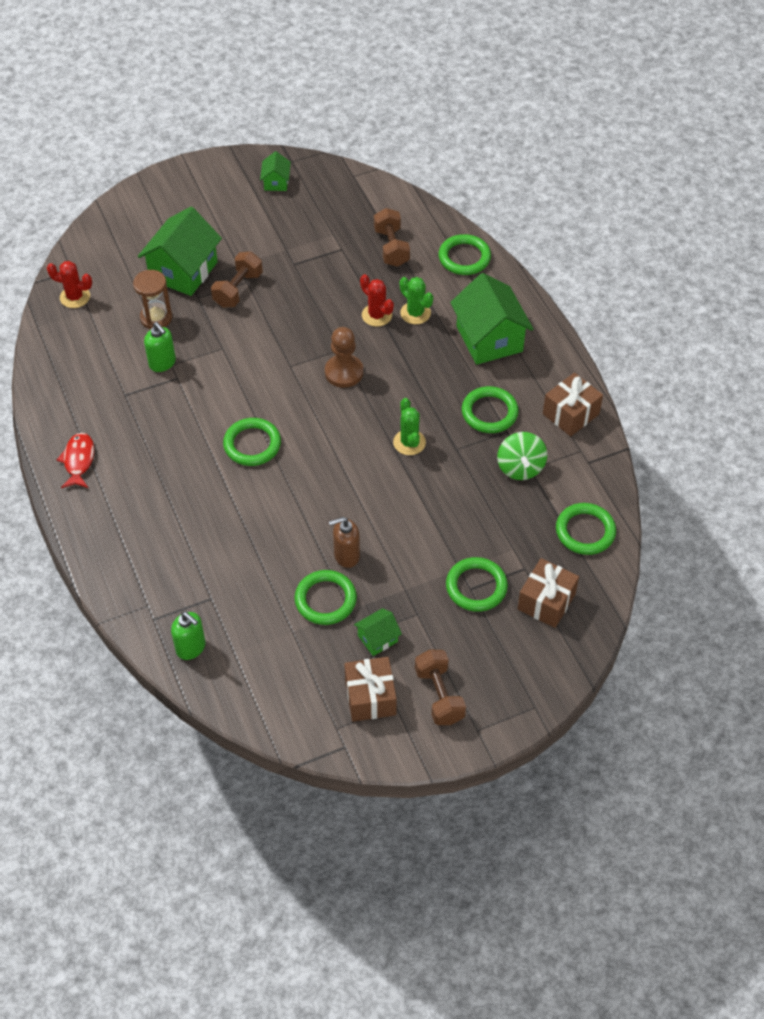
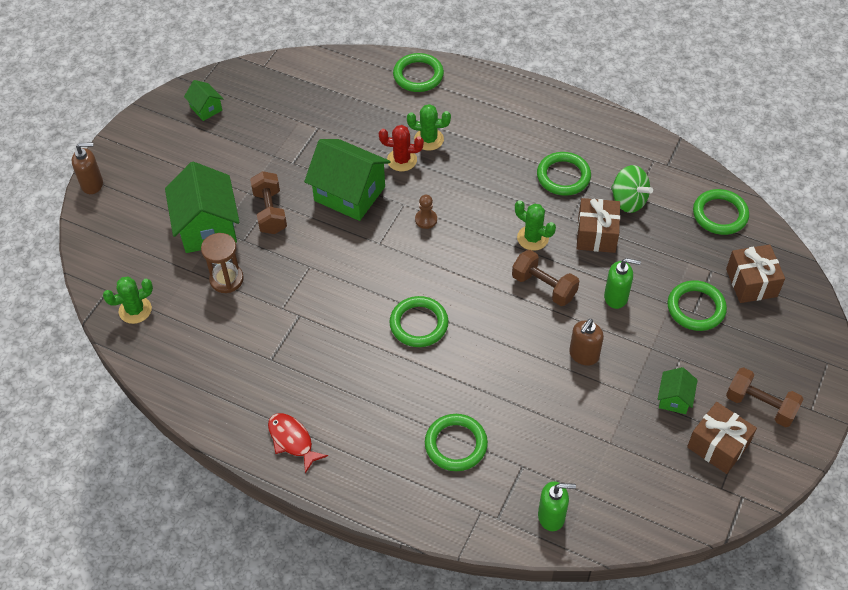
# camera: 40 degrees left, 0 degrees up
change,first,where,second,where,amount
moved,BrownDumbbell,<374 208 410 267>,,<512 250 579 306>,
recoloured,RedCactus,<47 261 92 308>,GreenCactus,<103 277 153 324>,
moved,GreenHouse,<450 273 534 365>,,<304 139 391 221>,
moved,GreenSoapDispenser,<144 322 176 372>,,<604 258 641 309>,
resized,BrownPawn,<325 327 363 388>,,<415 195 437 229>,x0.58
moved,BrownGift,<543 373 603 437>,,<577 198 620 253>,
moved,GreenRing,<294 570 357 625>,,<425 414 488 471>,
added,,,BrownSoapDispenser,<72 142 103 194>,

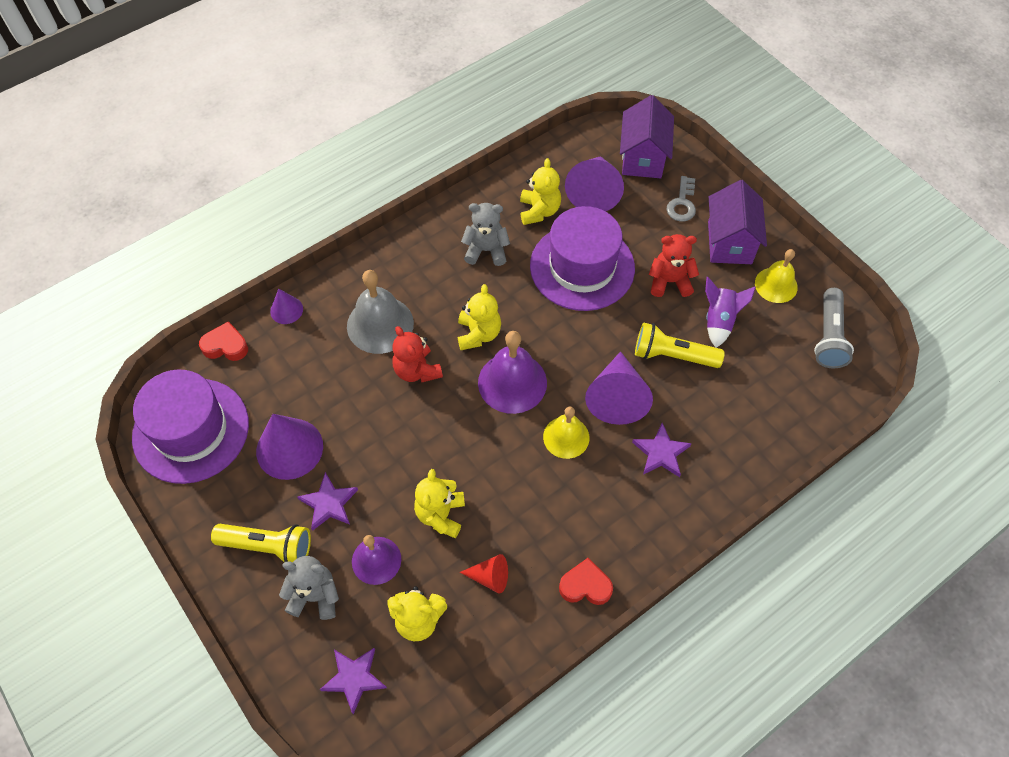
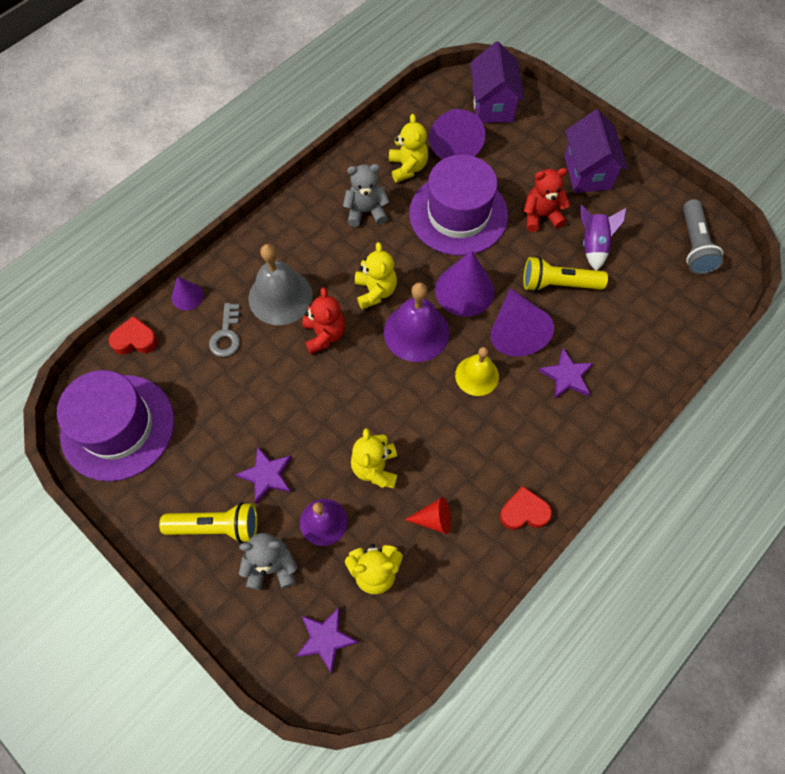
# camera: 10 degrees left, 5 degrees up
change,first,where,second,where,amount
moved,GreyKey,<667 176 696 222>,,<209 303 240 357>,
removed,YellowBell,<755 249 798 303>,,,
turned,RedTeddyBear,<392 326 443 383>,,<302 287 345 355>,150 degrees counterclockwise
moved,PurpleCone,<256 414 323 480>,,<435 251 495 317>,

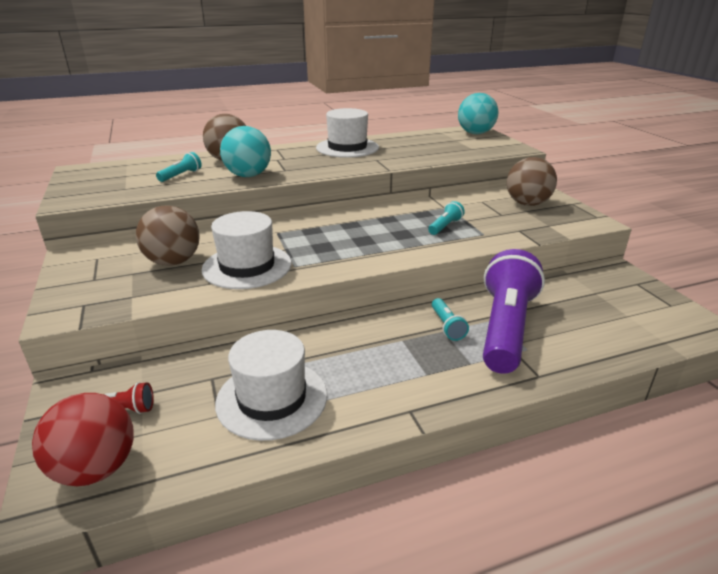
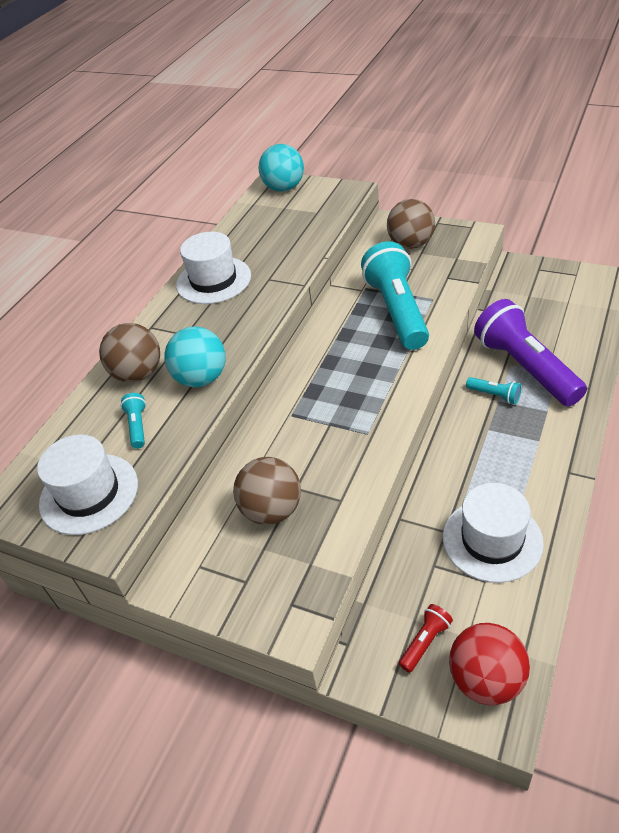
# camera: 40 degrees left, 15 degrees up
change,first,where,second,where,amount
resized,TurquoiseFlashlight,<428 201 465 235>,,<361 241 429 350>,x2.43
moved,WhiteHat,<202 211 292 289>,,<37 435 138 535>,

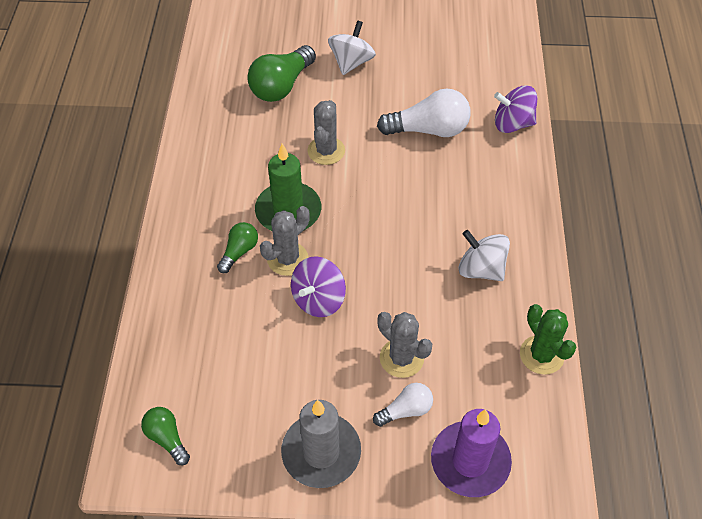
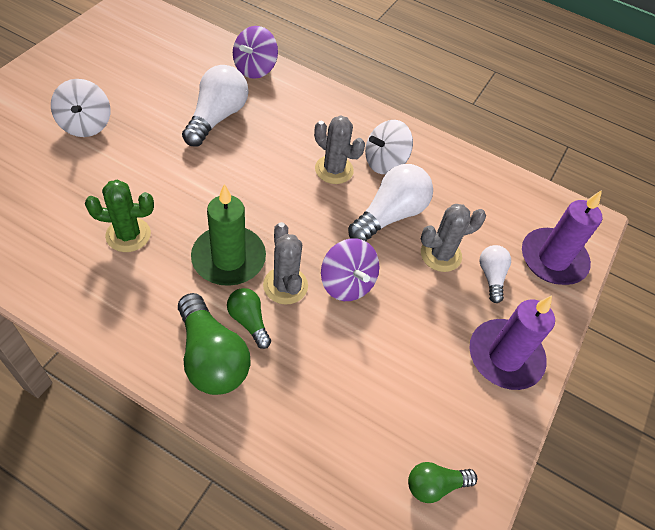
# camera: 70 degrees left, 0 degrees up
change,first,where,second,where,amount
turned,WhiteSpinningTop,<328 20 376 75>,,<51 79 110 137>,150 degrees counterclockwise
moved,GreenLightBulb,<247 45 316 102>,,<178 293 250 395>,
moved,GreyCactus,<307 100 345 165>,,<314 116 365 184>,
moved,GreenCactus,<520 304 577 375>,,<85 180 154 252>,
recoloured,GreyCandle,<281 400 361 488>,PurpleCandle,<470 295 555 390>,
added,,,WhiteLightBulb,<348 164 433 242>,

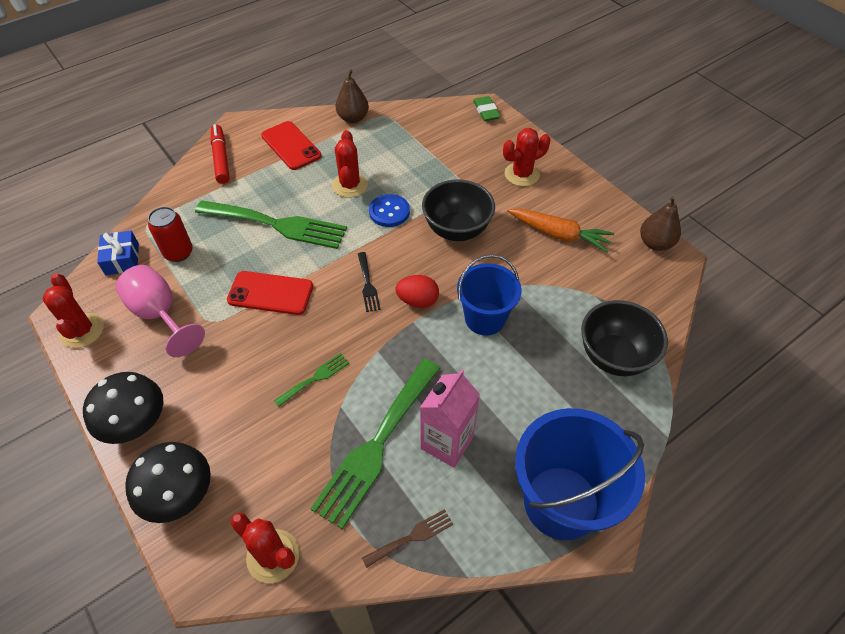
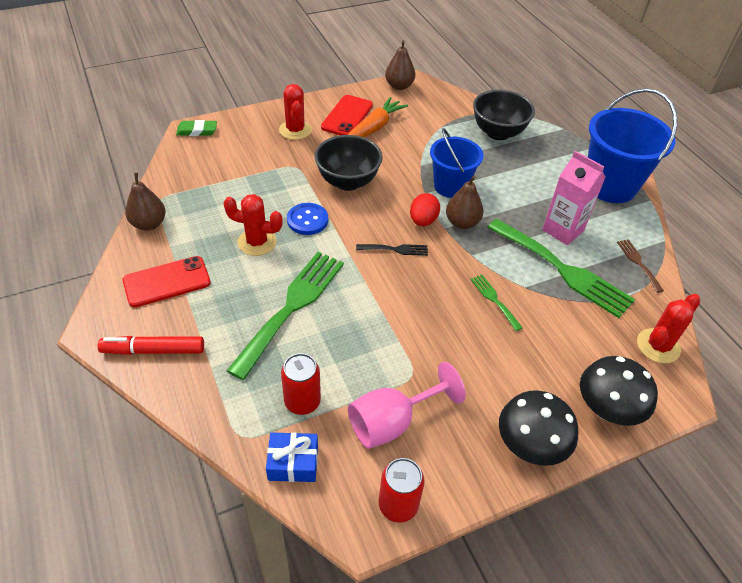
# camera: 80 degrees left, 5 degrees down
change,first,where,second,where,amount
moved,RedPhone,<227 271 313 315>,,<321 95 373 135>,
replaced,RedCactus,<43 273 104 348>,RedCan,<379 458 425 523>,
added,,,BrownPear,<446 176 484 229>,

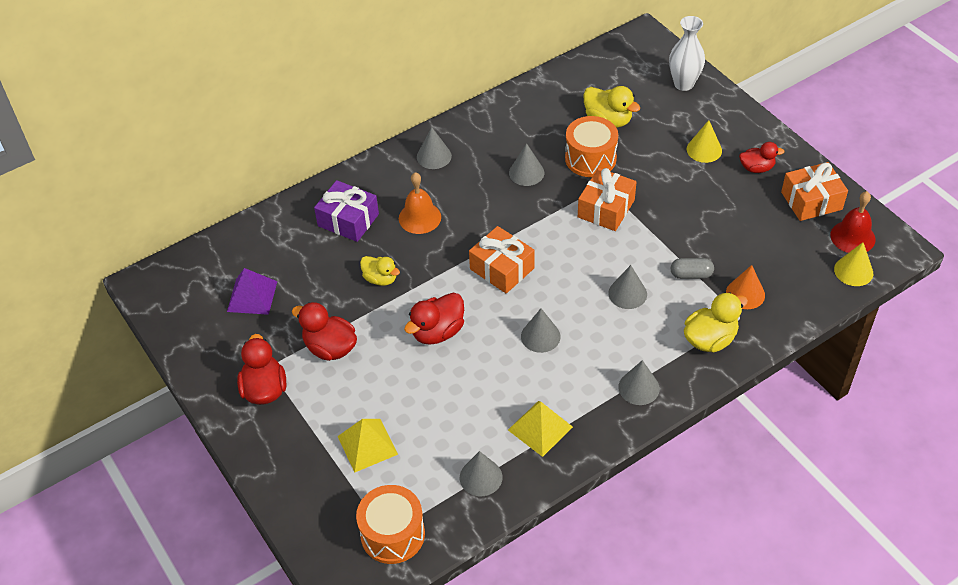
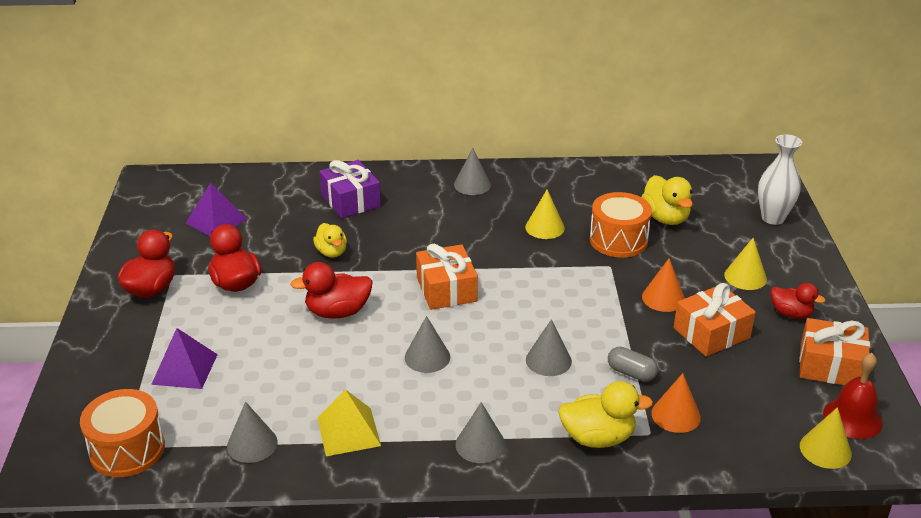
# camera: 30 degrees right, 15 degrees down
change,first,where,second,where,amount
recoloured,GreyCone,<509 143 544 186>,YellowCone,<525 190 565 239>,
moved,OrangeGift,<578 168 636 231>,,<674 283 756 357>,
removed,OrangeBell,<399 172 441 234>,,,
recoloured,YellowPyramid,<338 419 398 473>,PurplePyramid,<151 328 218 389>,
added,,,OrangeCone,<642 258 685 312>,

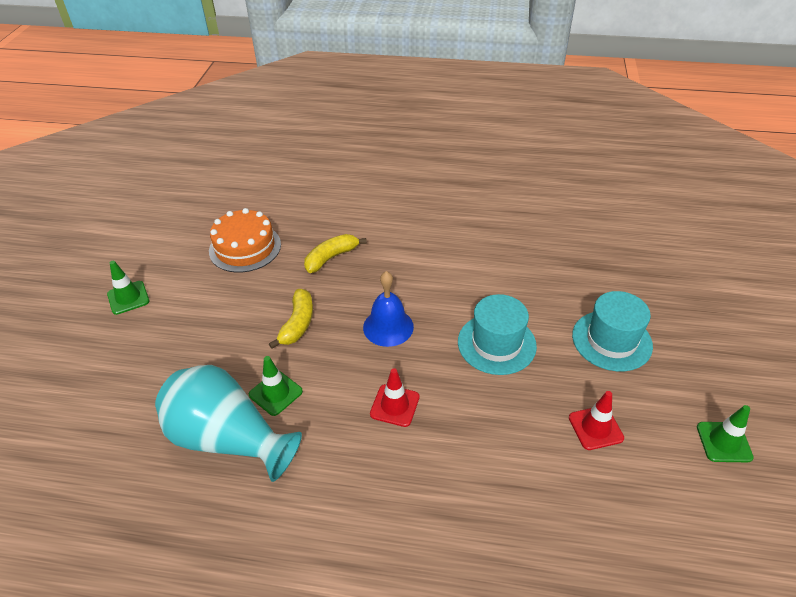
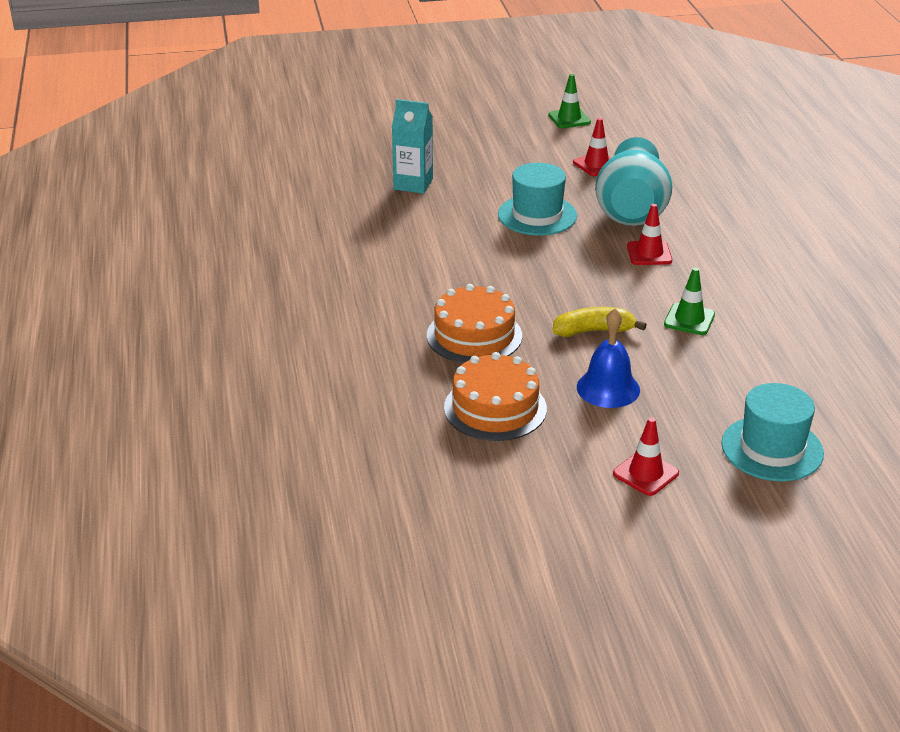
# camera: 110 degrees left, 10 degrees down
change,first,where,second,where,amount
replaced,YellowBanana,<304 234 367 273>,OrangeCake,<427 284 522 363>,
recoloured,GreenTrafficCone,<107 261 149 315>,RedTrafficCone,<613 417 679 496>,
moved,BlueBell,<363 271 414 347>,,<577 308 640 408>,
moved,TurquoiseHat,<572 291 653 371>,,<721 383 824 481>,
moved,TurquoiseVase,<155 365 302 482>,,<595 137 672 226>,
added,,,TurquoiseCarton,<392 99 433 194>,

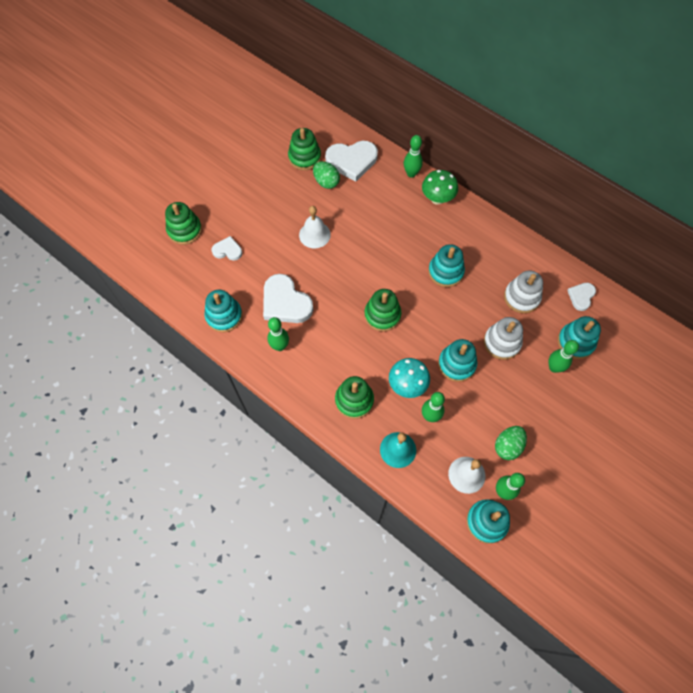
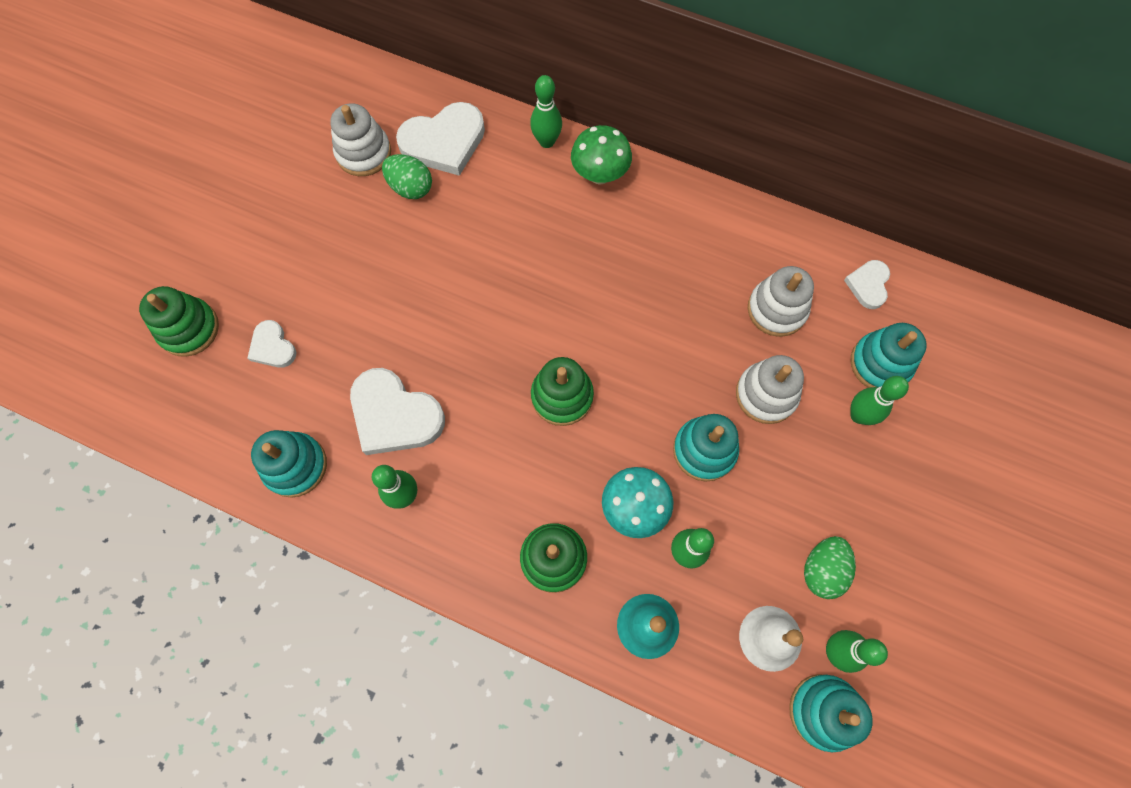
# camera: 15 degrees left, 5 degrees up
change,first,where,second,where,amount
recoloured,GreenStackingToy,<288 128 321 170>,WhiteStackingToy,<331 103 391 176>,
removed,WhiteBell,<299 206 331 248>,,,
turned,WhiteHeart,<211 236 242 260>,,<247 320 297 368>,120 degrees counterclockwise
removed,TurquoiseStackingToy,<428 244 465 287>,,,

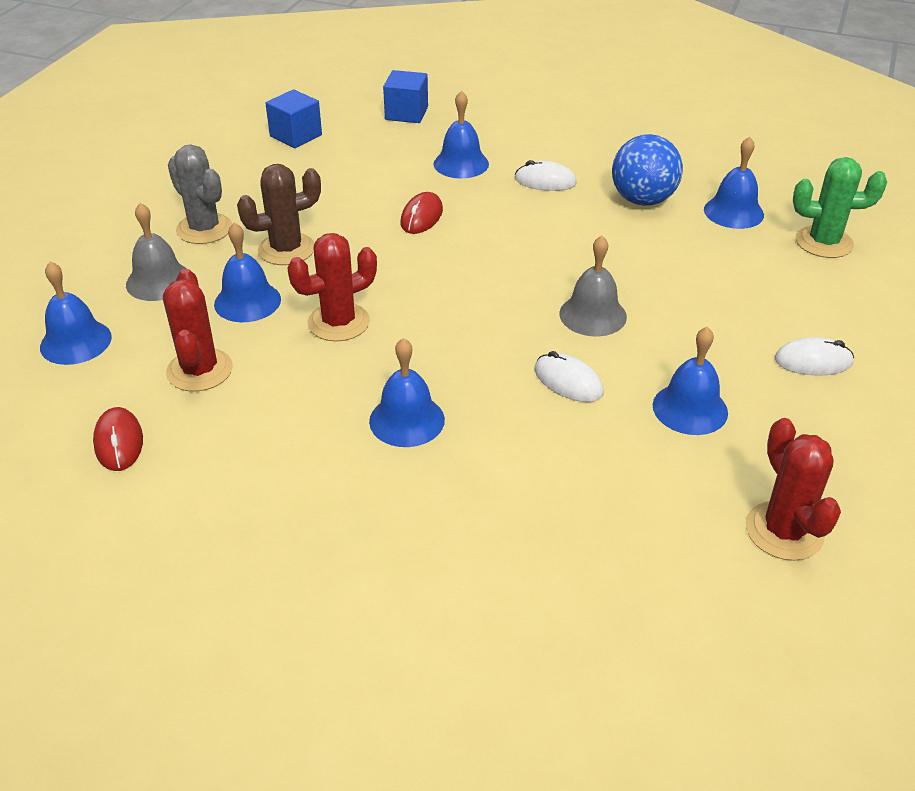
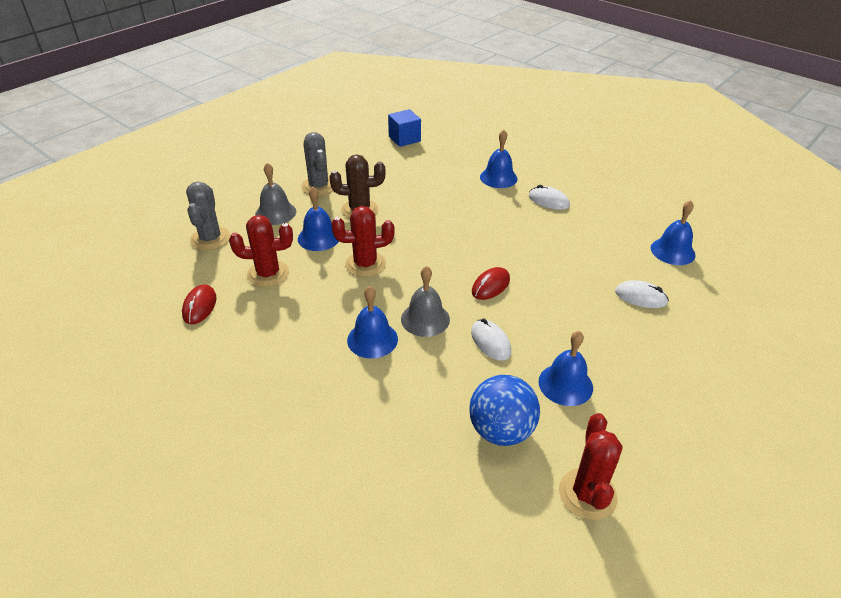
# camera: 20 degrees right, 0 degrees up
change,first,where,second,where,amount
removed,BlueCube,<383 70 428 123>,,,
moved,BlueBall,<612 134 683 206>,,<469 375 540 446>,
removed,GreenCactus,<793 157 887 258>,,,
moved,RedMouse,<401 192 443 234>,,<472 267 510 300>,
moved,GreyBell,<559 236 627 337>,,<401 266 450 337>,
replaced,BlueBell,<40 261 112 365>,GreyCactus,<186 182 230 251>,
turned,RedCactus,<163 269 233 392>,,<229 215 293 287>,75 degrees clockwise
moved,WhiteMouse,<775 337 854 376>,,<615 280 669 308>,

